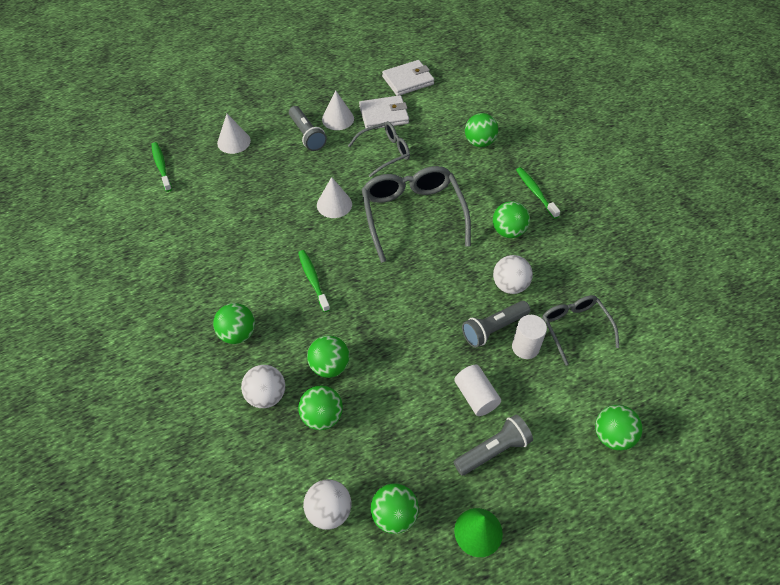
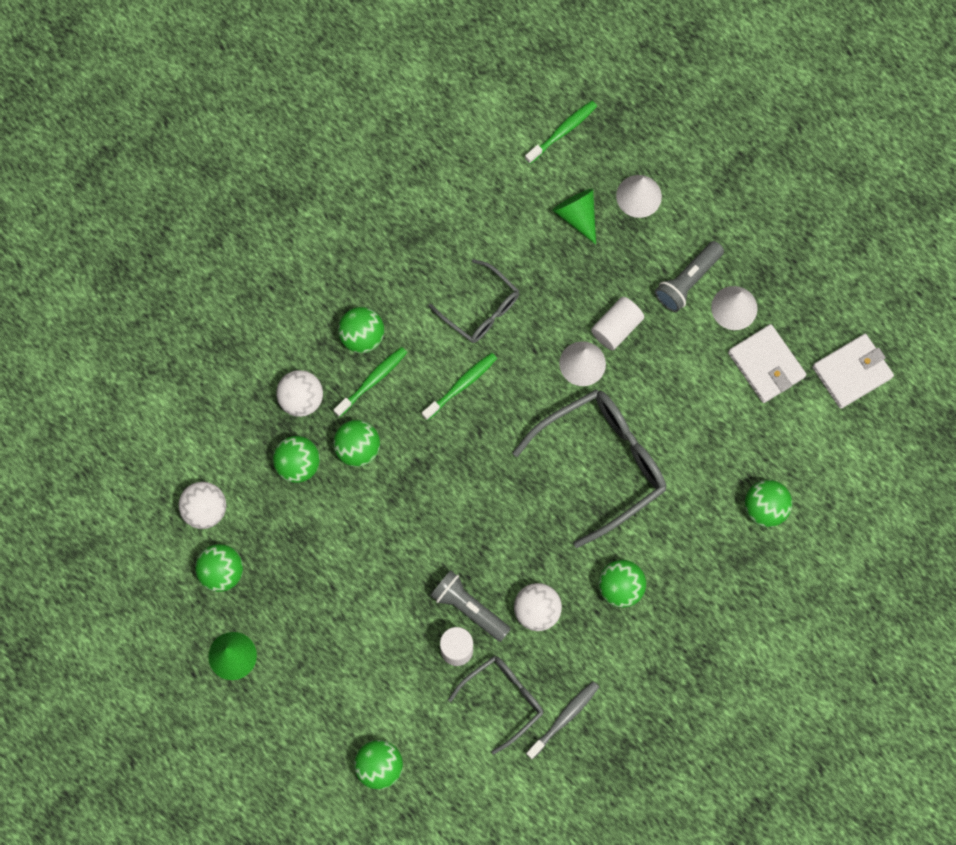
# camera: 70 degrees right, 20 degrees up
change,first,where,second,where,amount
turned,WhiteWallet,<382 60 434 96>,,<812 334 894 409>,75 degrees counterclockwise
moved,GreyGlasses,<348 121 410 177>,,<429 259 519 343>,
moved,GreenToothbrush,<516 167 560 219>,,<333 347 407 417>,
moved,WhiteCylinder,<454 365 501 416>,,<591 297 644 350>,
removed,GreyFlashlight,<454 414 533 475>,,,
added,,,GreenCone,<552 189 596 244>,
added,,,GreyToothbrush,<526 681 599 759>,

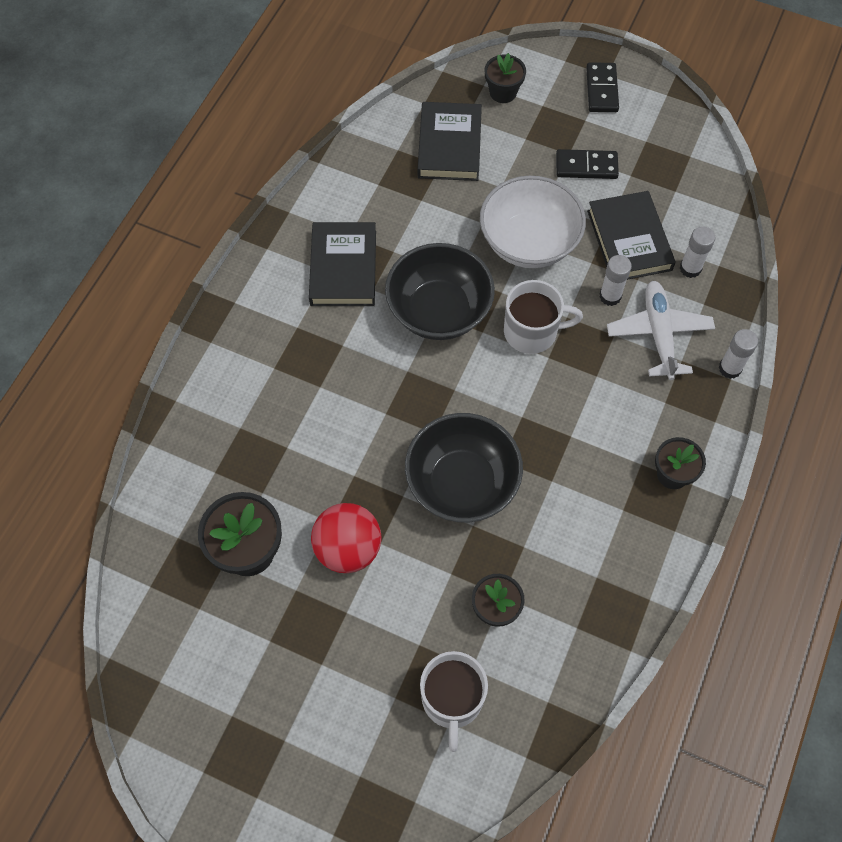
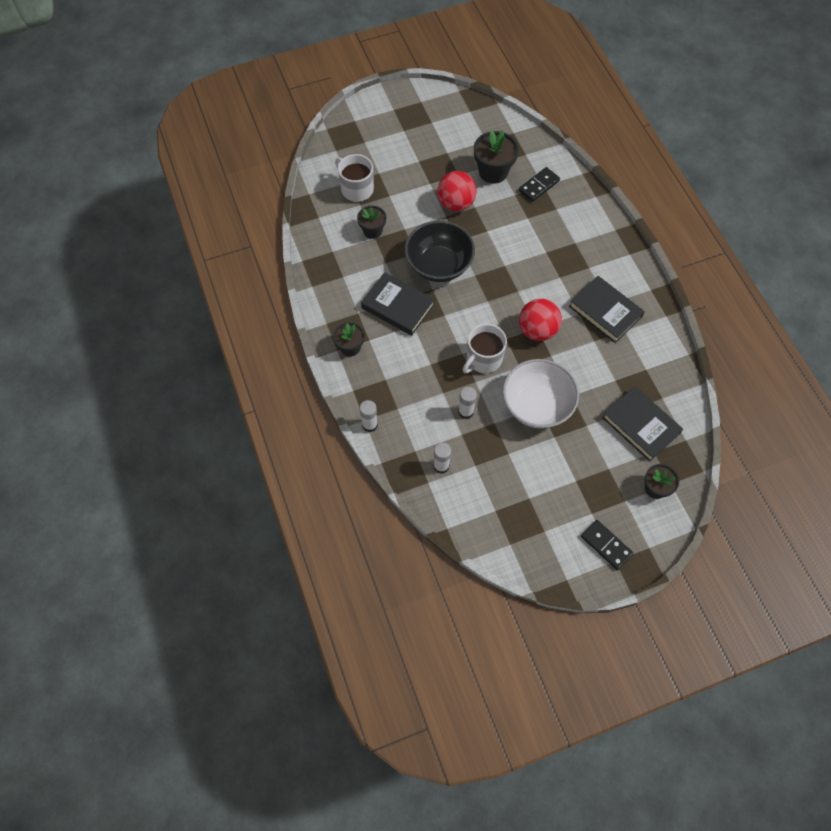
# camera: 135 degrees right, 0 degrees up
change,first,where,second,where,amount
moved,BlackDomino,<556 149 619 179>,,<519 167 560 202>,
moved,BlackBook,<587 191 676 280>,,<361 272 435 336>,
replaced,BlackBowl,<385 243 495 340>,RedBall,<519 299 562 341>,
removed,WhitePlane,<607 281 715 380>,,,

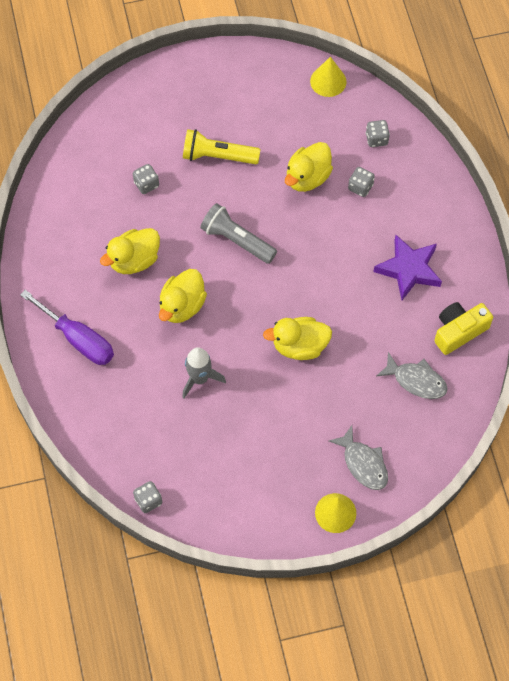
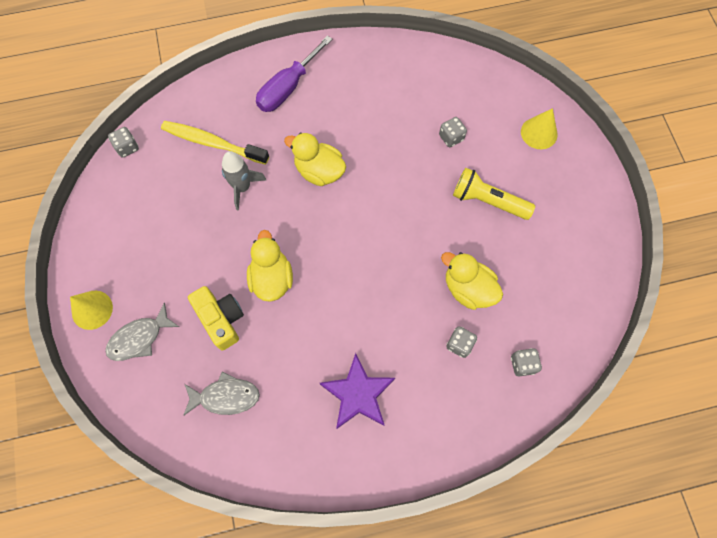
# camera: 90 degrees right, 5 degrees up
change,first,where,second,where,amount
moved,YellowCone,<310 57 347 97>,,<521 108 558 149>,
turned,YellowFlashlight,<183 129 261 164>,,<453 168 535 220>,75 degrees counterclockwise
removed,GreyFlashlight,<200 203 277 264>,,,
removed,YellowDuck,<100 228 160 274>,,,
moved,YellowCamera,<434 302 493 355>,,<188 286 244 351>,
turned,GreyFish,<376 352 448 399>,,<183 371 260 416>,120 degrees counterclockwise
added,,,YellowToothbrush,<161 121 269 165>,

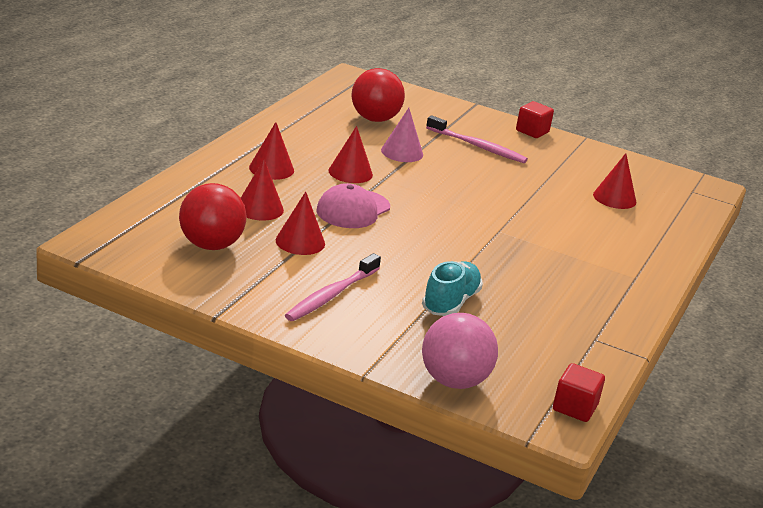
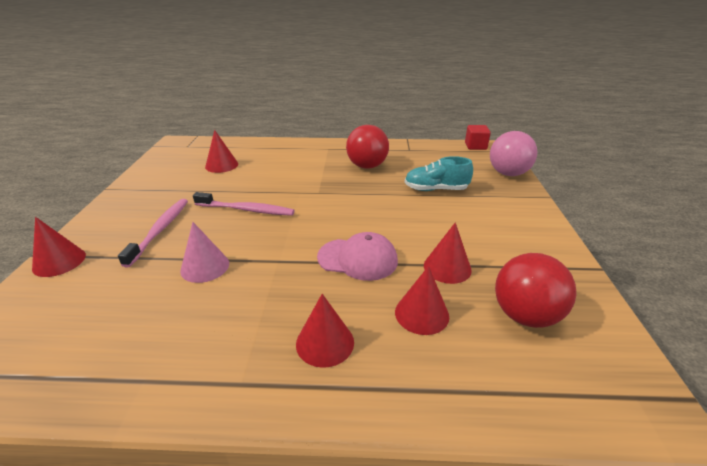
# camera: 110 degrees left, 5 degrees up
change,first,where,second,where,amount
moved,RedBall,<352 68 405 122>,,<346 125 389 169>,
removed,RedCube,<516 101 554 138>,,,
moved,RedCone,<329 126 373 183>,,<32 217 86 277>,
moved,PinkToothbrush,<285 253 381 321>,,<193 192 295 216>,

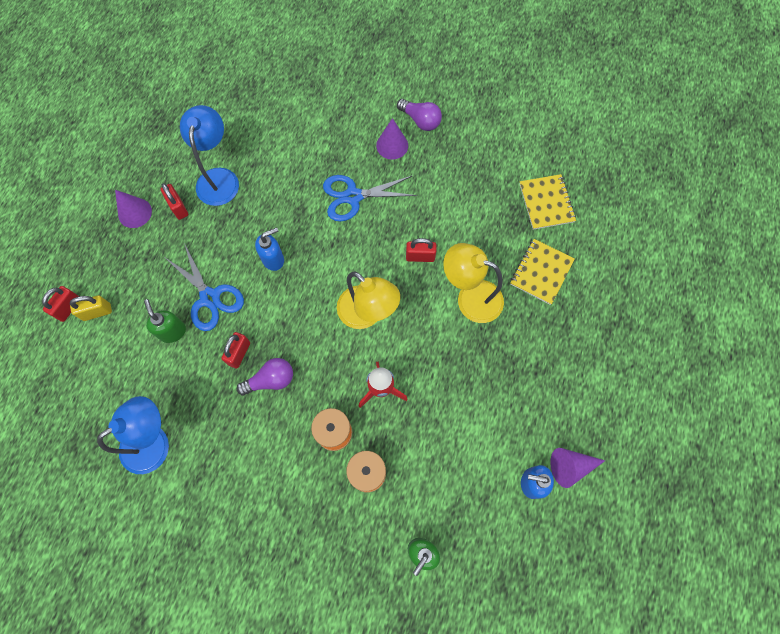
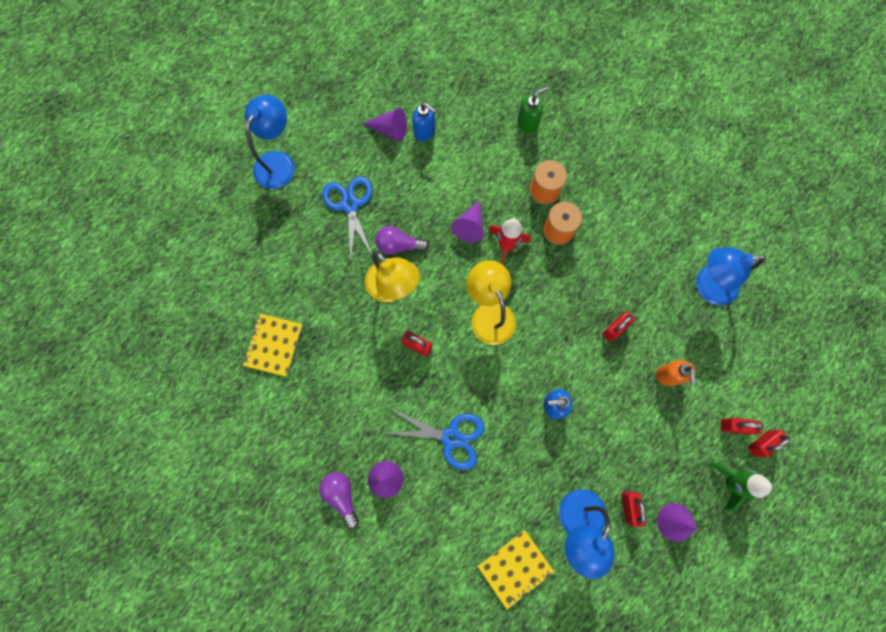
# camera: 155 degrees left, 5 degrees up
change,first,where,second,where,amount
moved,YellowNotebook,<510 239 575 305>,,<478 530 554 609>,
moved,BlueScissors,<166 243 244 331>,,<322 176 372 263>,
recoloured,YellowPadlock,<70 295 112 321>,RedPadlock,<721 418 764 435>,
recoloured,GreenSoapDispenser,<144 299 186 343>,OrangeSoapDispenser,<656 360 696 386>,
moved,PurpleLightBulb,<237 358 293 395>,,<375 226 429 255>,
added,,,BlueLamp,<245 95 295 189>,
added,,,PurpleCone,<451 200 484 243>,
added,,,GreenRocket,<708 462 772 510>,

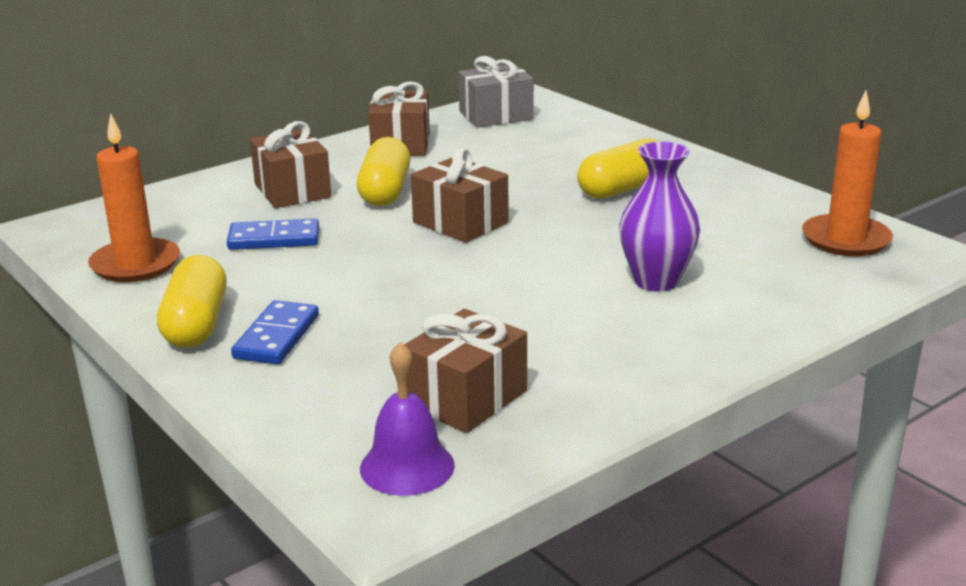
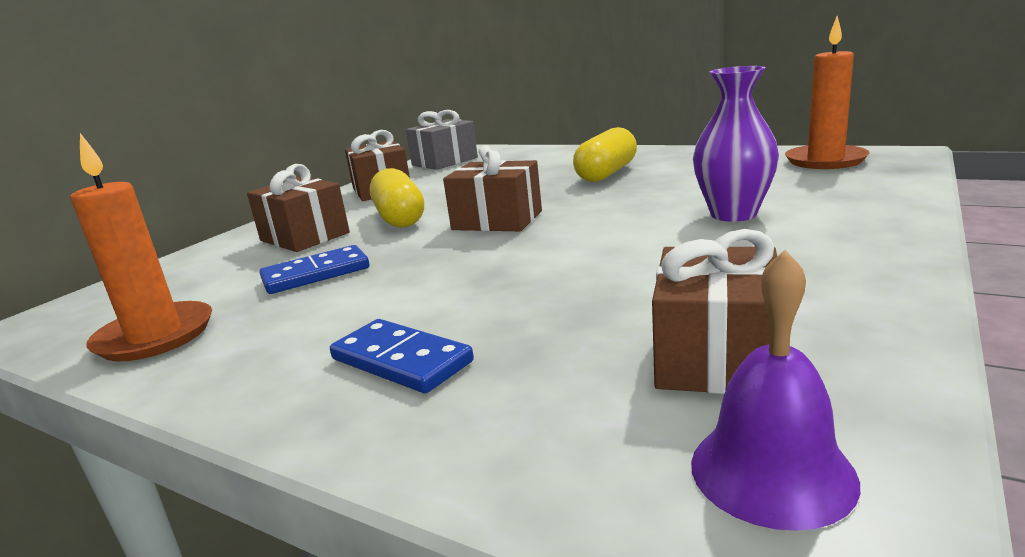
# camera: 20 degrees left, 5 degrees down
change,first,where,second,where,amount
removed,YellowCapsule,<157 255 227 348>,,,
turned,BlueDomino,<231 300 319 364>,,<330 319 474 393>,45 degrees counterclockwise

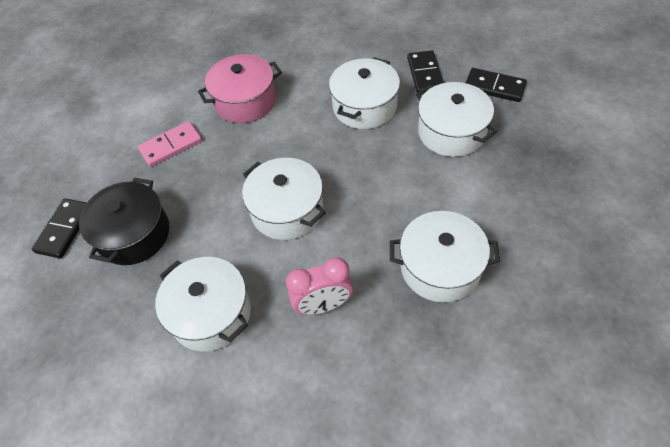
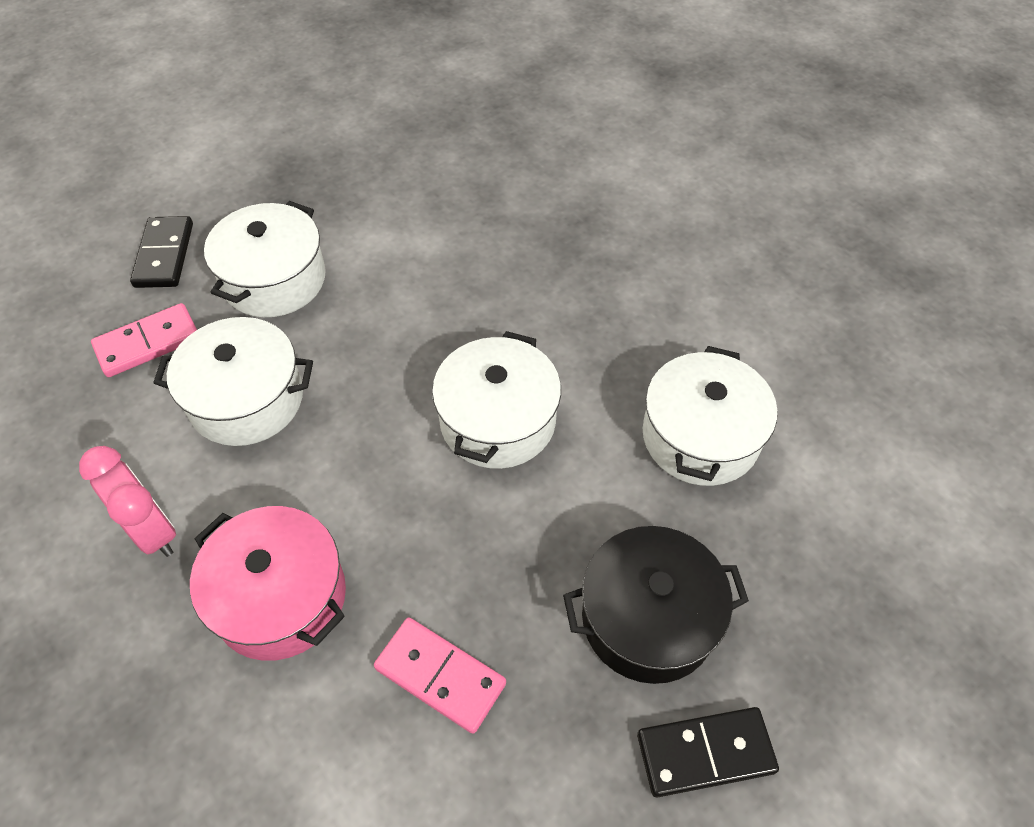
# camera: 120 degrees left, 0 degrees up
change,first,where,second,where,amount
recoloured,BlackDomino,<407 50 444 93>,PinkDomino,<91 303 197 377>,
removed,WhitePot,<390 211 500 302>,,,
moved,PinkClock,<286 257 353 315>,,<79 446 176 557>,

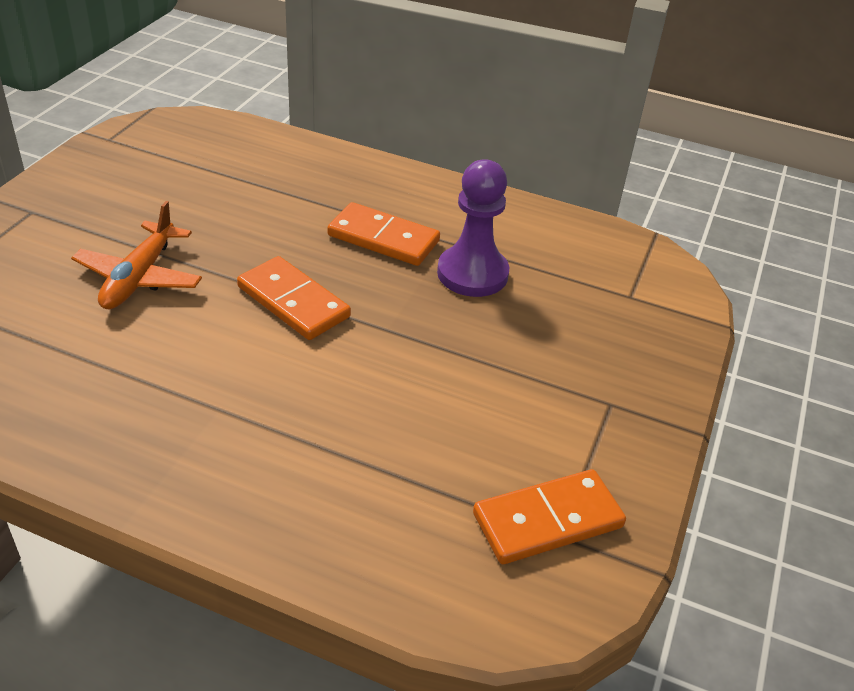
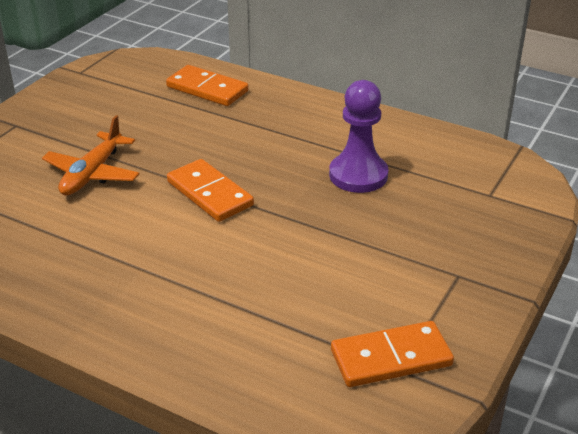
# camera: 10 degrees right, 5 degrees down
change,first,where,second,where,amount
moved,OrangeDomino,<327 202 440 266>,,<166 65 249 106>,

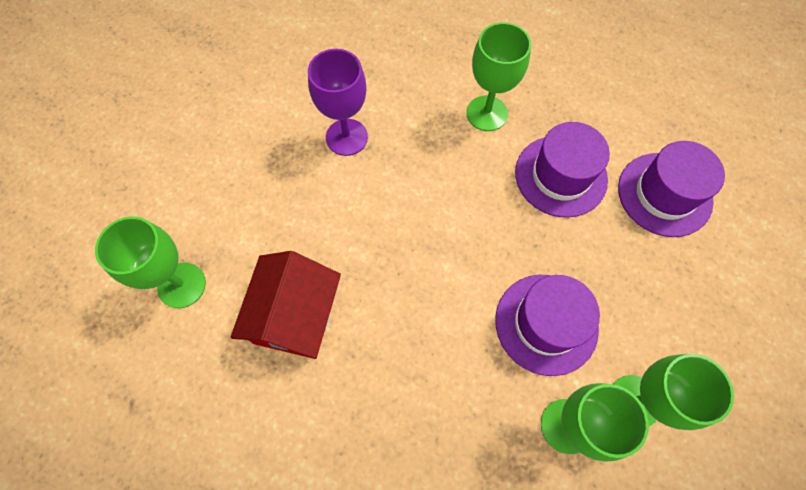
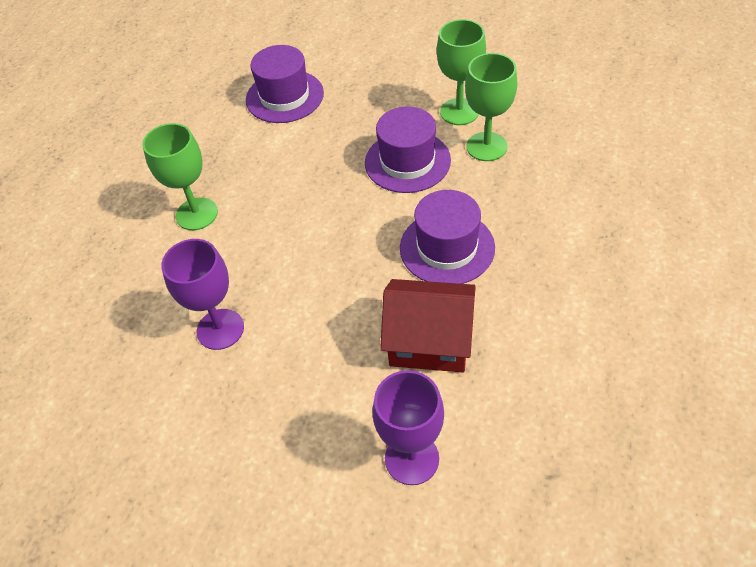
# camera: 90 degrees left, 15 degrees down
change,first,where,second,where,amount
moved,PurpleHat,<515 122 610 218>,,<400 190 495 284>,
recoloured,GreenGoblet,<95 217 206 308>,PurpleGoblet,<372 370 444 485>,

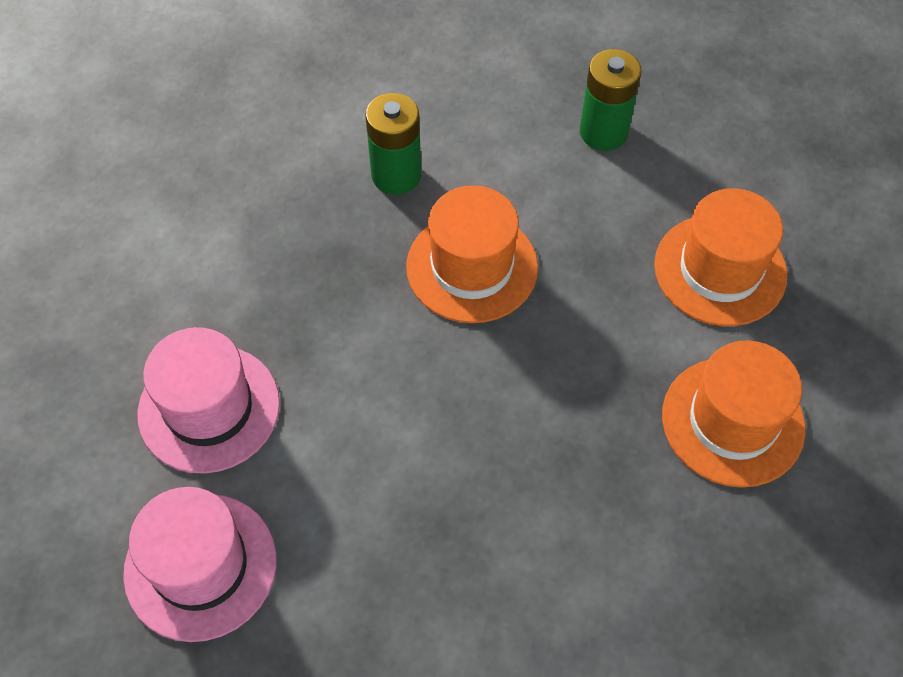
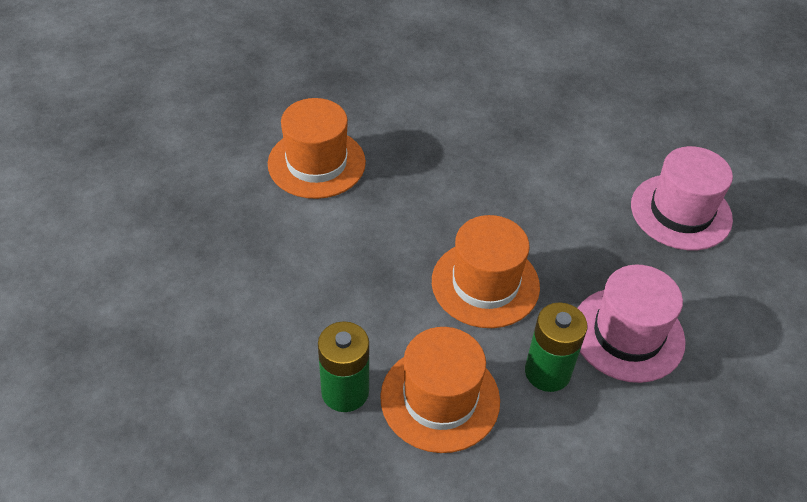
# camera: 175 degrees left, 10 degrees down
change,first,where,second,where,amount
moved,OrangeHat,<654 188 788 326>,,<380 327 500 453>,
moved,PinkHat,<123 487 277 642>,,<578 265 686 383>,

